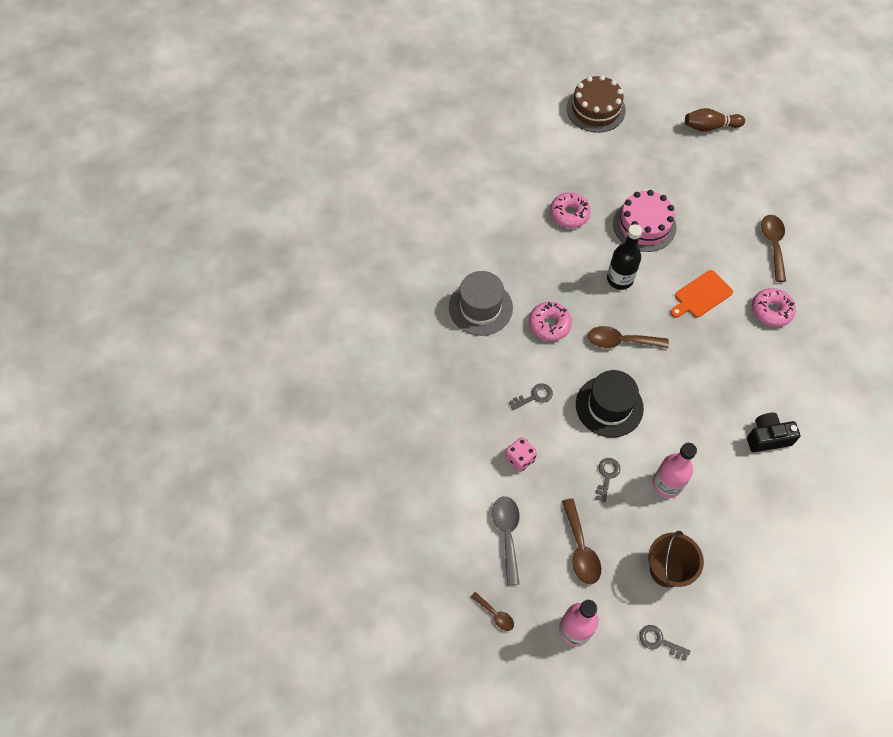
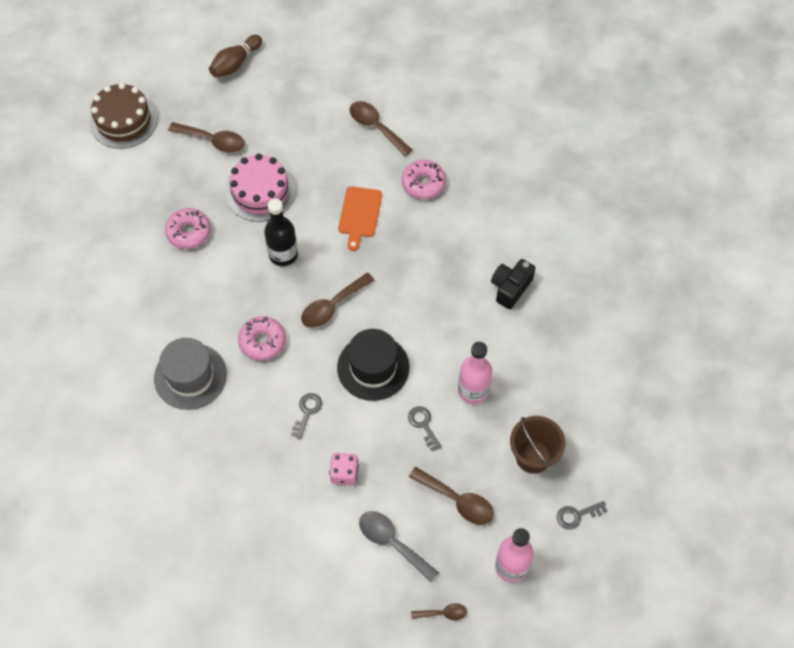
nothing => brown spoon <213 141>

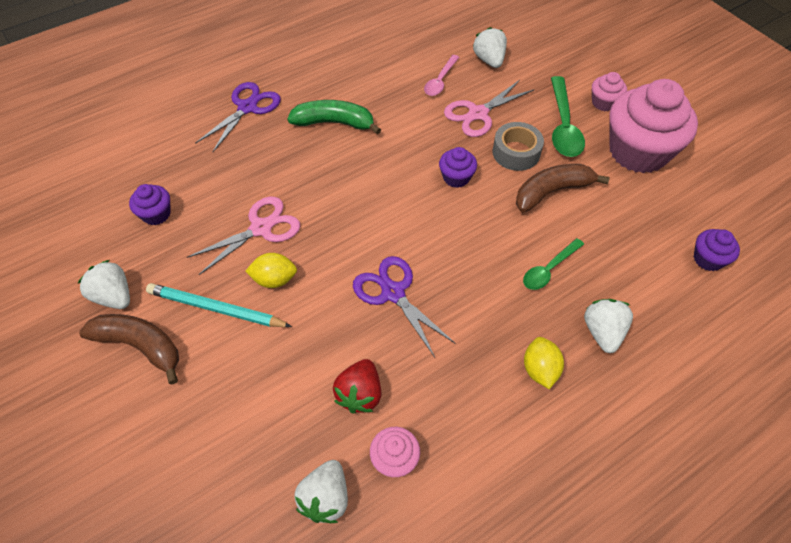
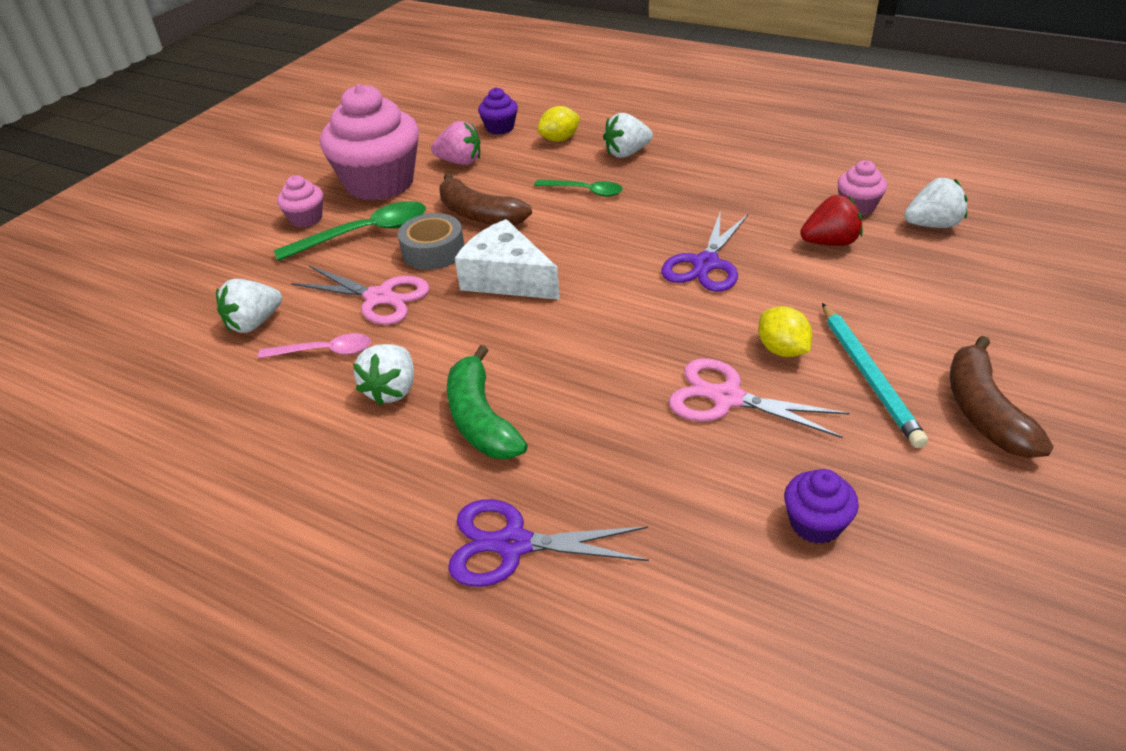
white strawberry <114 296> => white strawberry <392 390>, moved
purple cupcake <456 177> => white cheese <507 278>
yellow lemon <540 369> => yellow lemon <559 139>, moved
nothing => pink strawberry <460 162>

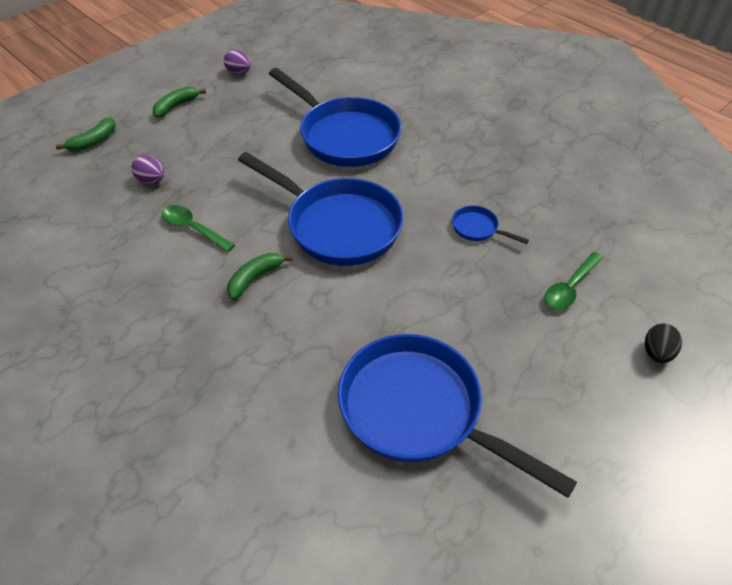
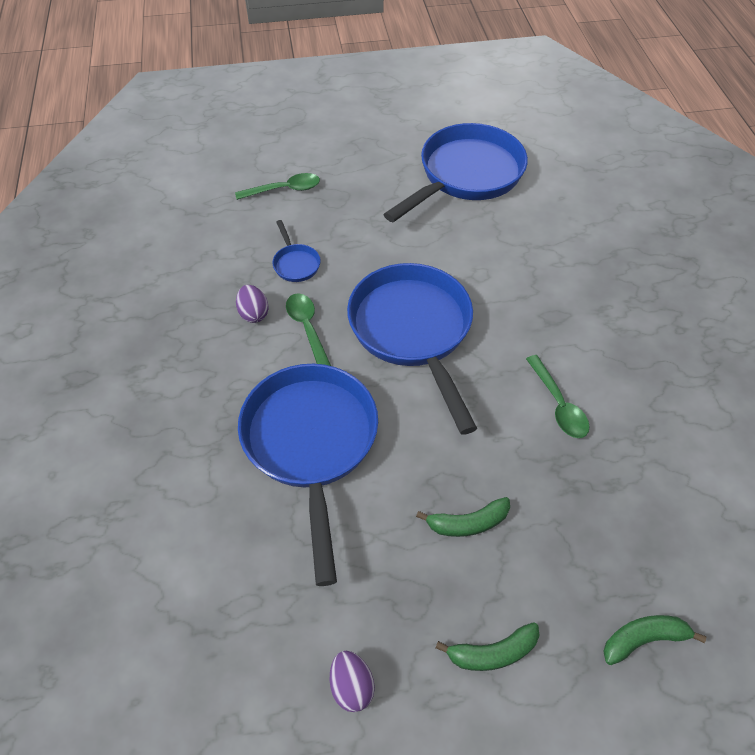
purple egg <151 180> => purple egg <253 313>, moved
green banana <255 278> => green banana <468 523>, moved
blue pan <419 412> => blue pan <466 175>, 120 degrees counterclockwise
black egg <657 353> => nothing
nothing => green spoon <307 329>

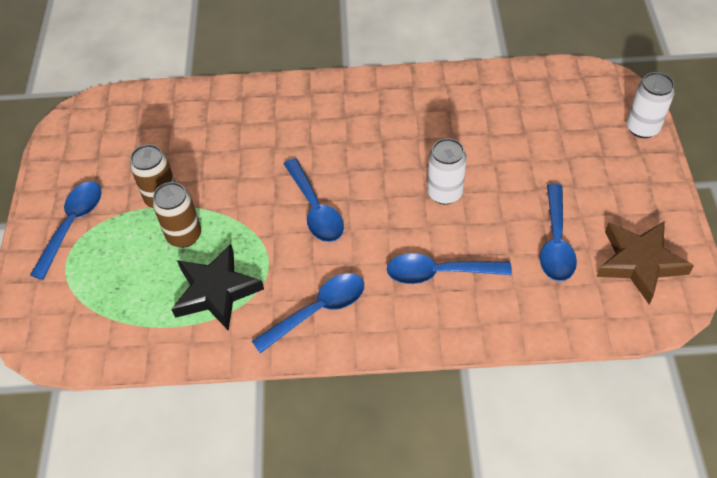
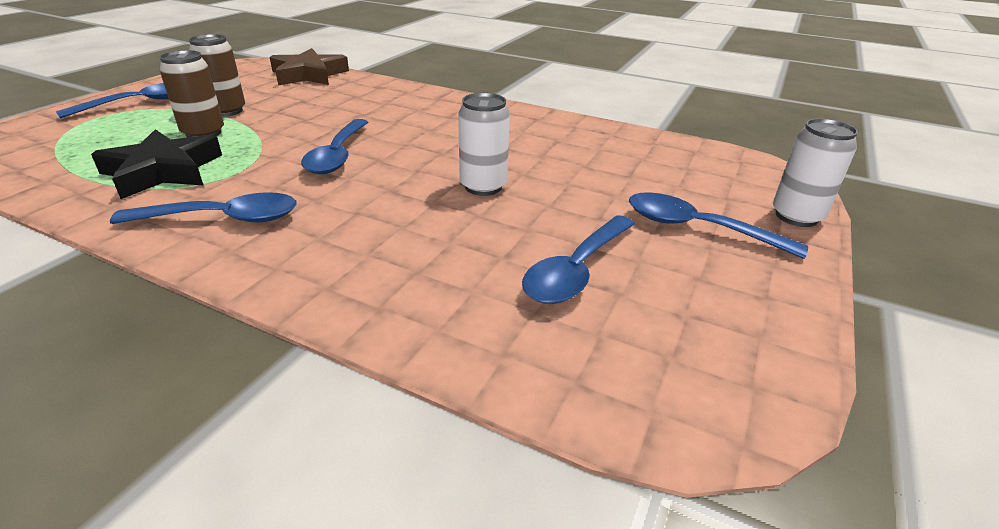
blue spoon <439 273> => blue spoon <697 228>, moved
brown star <639 263> => brown star <309 75>, moved

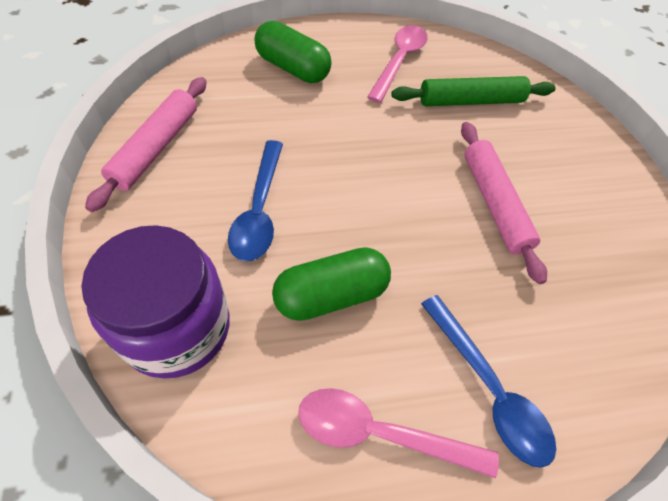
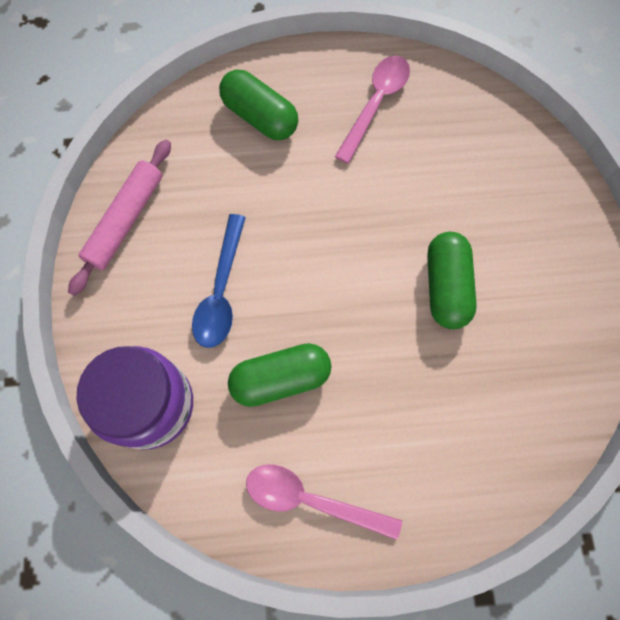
green rolling pin <470 101> => nothing
blue spoon <488 388> => nothing
pink rolling pin <494 203> => green capsule <446 286>

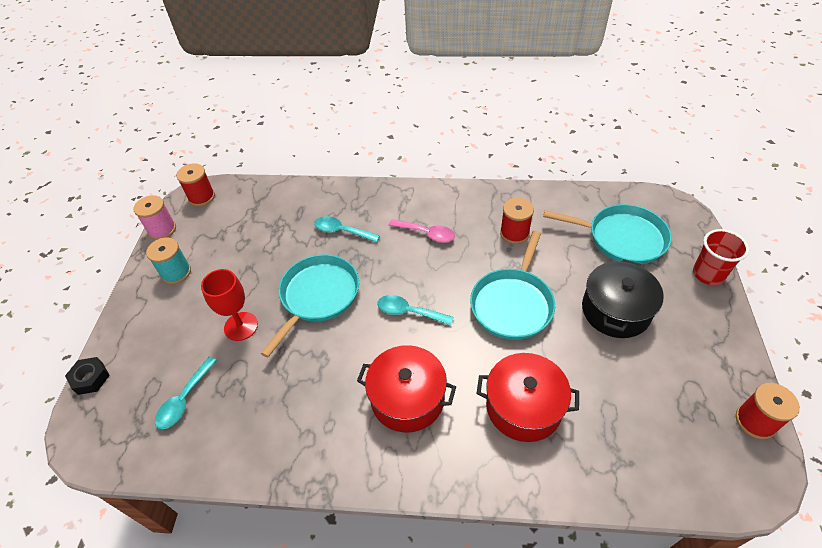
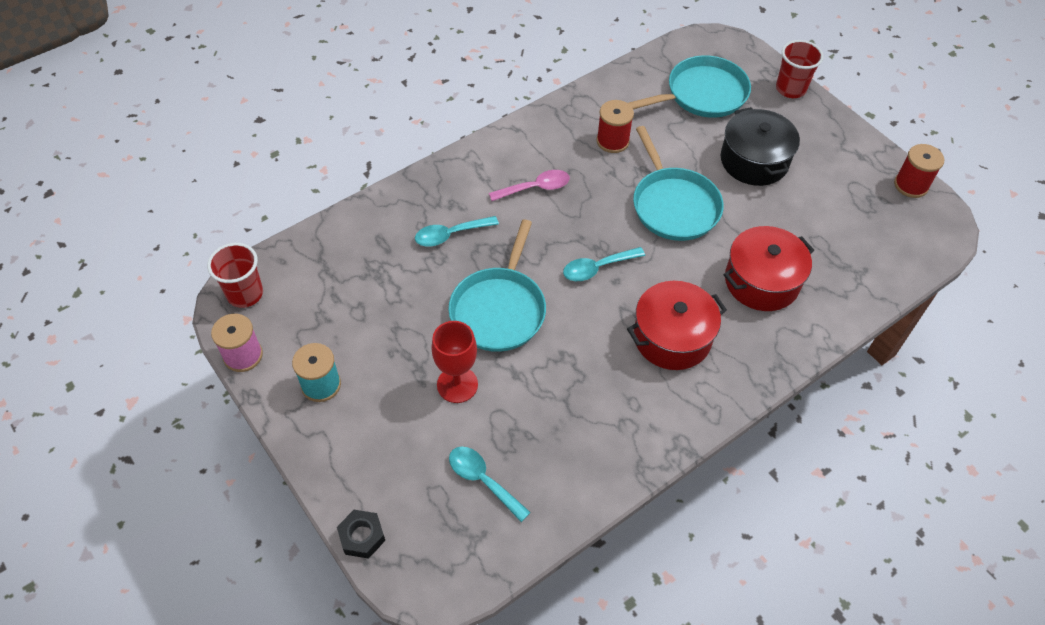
turquoise spoon <184 399> => turquoise spoon <483 480>, 150 degrees clockwise
red spool <201 197> => red cup <245 294>
turquoise pan <317 296> => turquoise pan <499 309>, 150 degrees counterclockwise

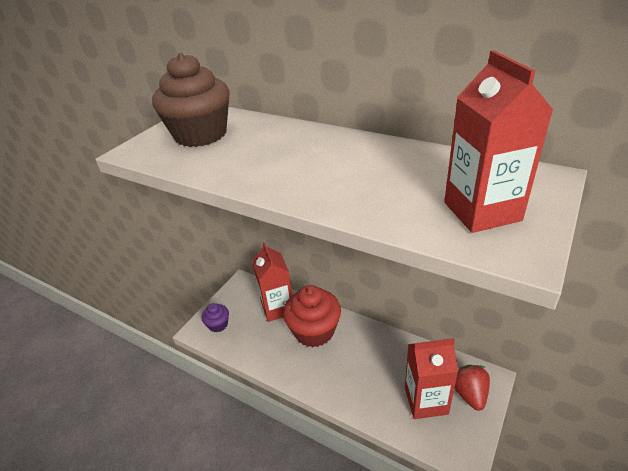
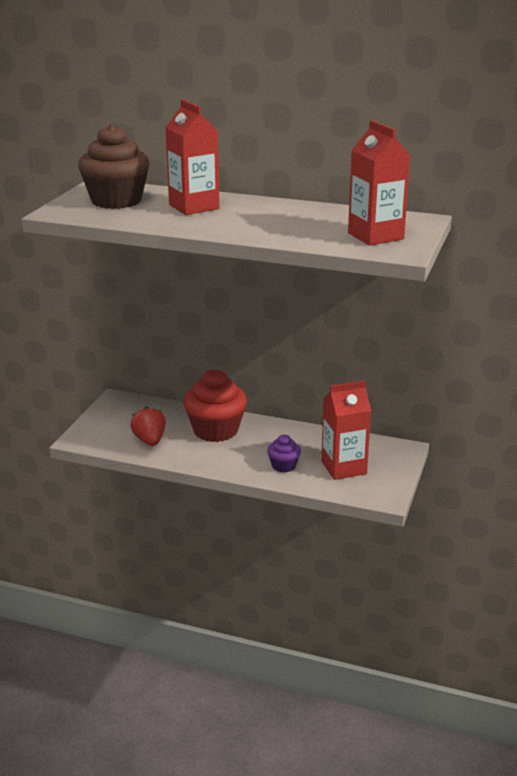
purple cupcake <218 324> => purple cupcake <283 466>, moved
red carton <278 308> => red carton <194 207>, moved
red strawberry <469 394> => red strawberry <150 441>, moved

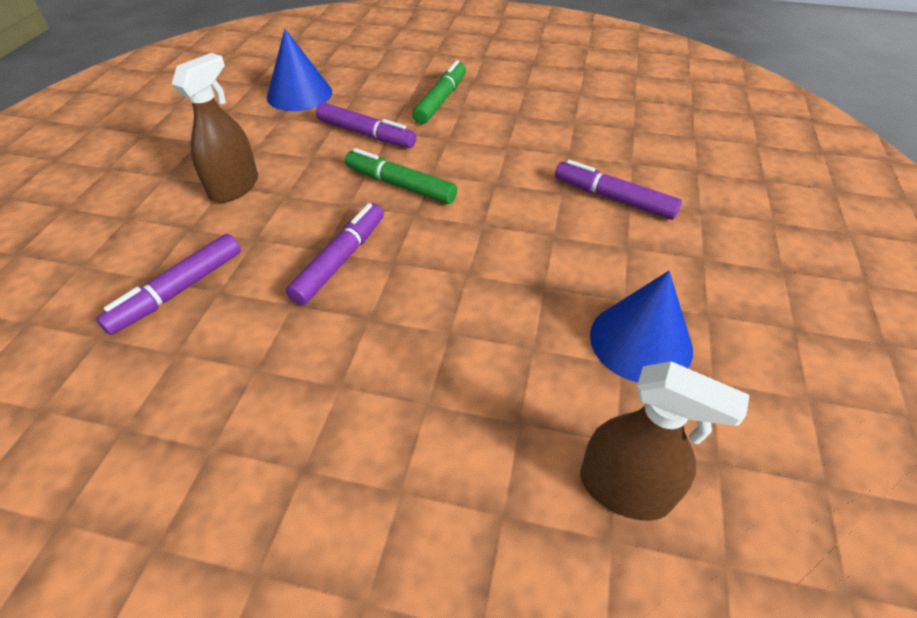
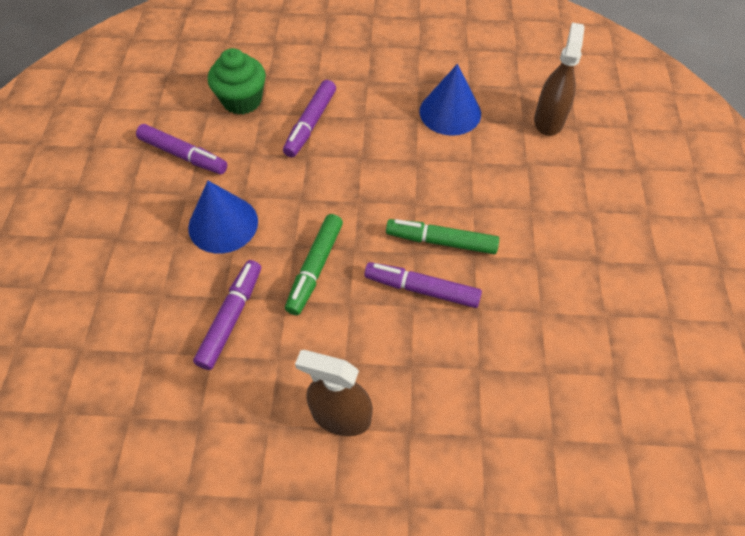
purple marker <178 291> => purple marker <183 155>, moved
blue cone <299 94> => blue cone <223 224>, moved
green marker <441 100> => green marker <441 241>, moved
nothing => green cupcake <242 100>

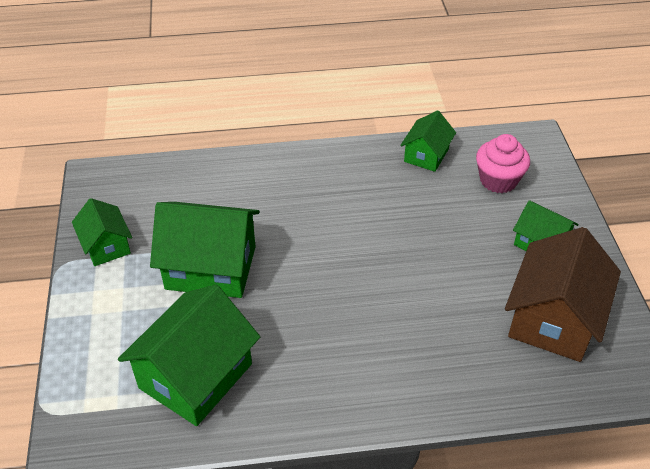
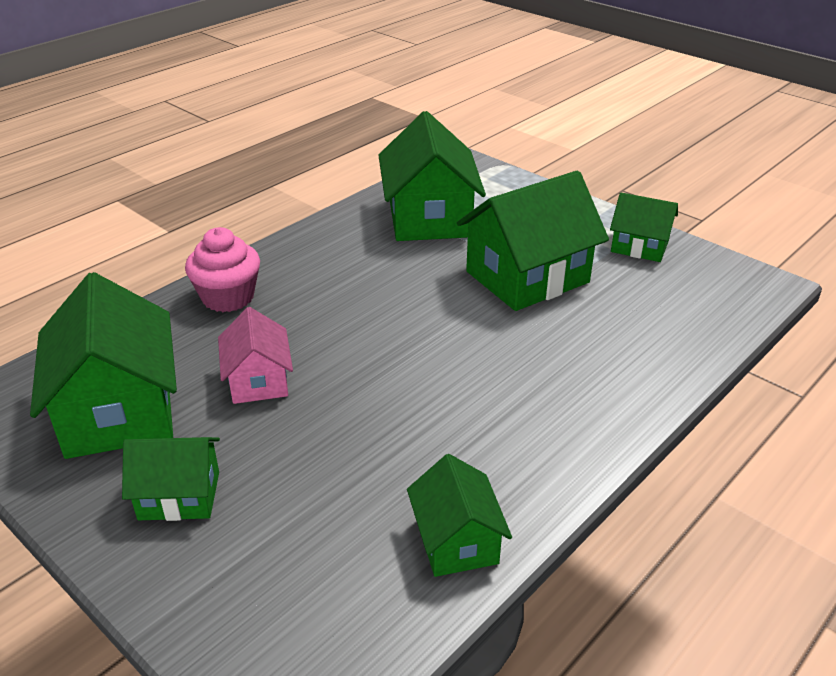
pink cupcake <498 180> => pink cupcake <228 297>, moved
brown house <553 319> => green house <118 411>
nothing => pink house <258 380>

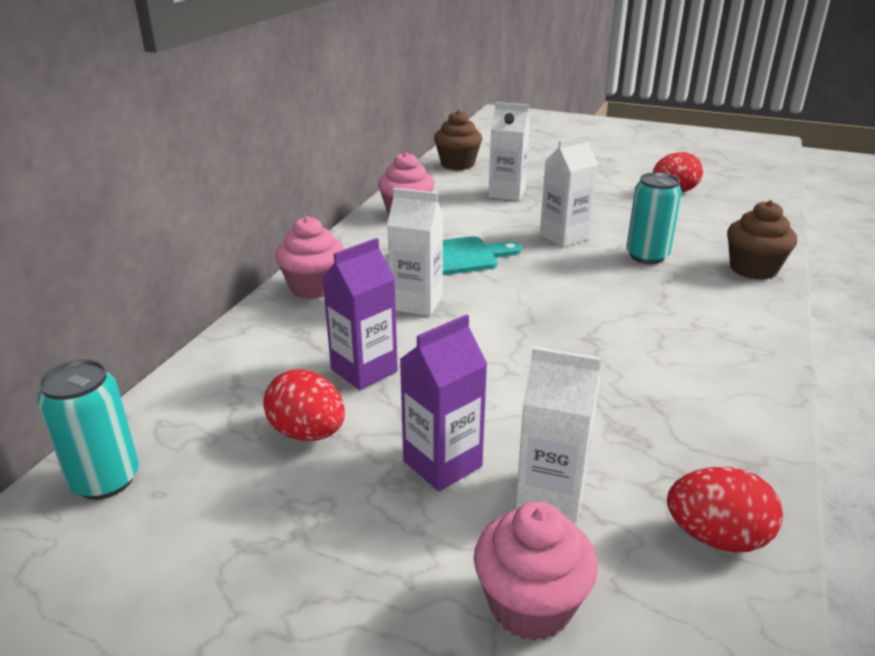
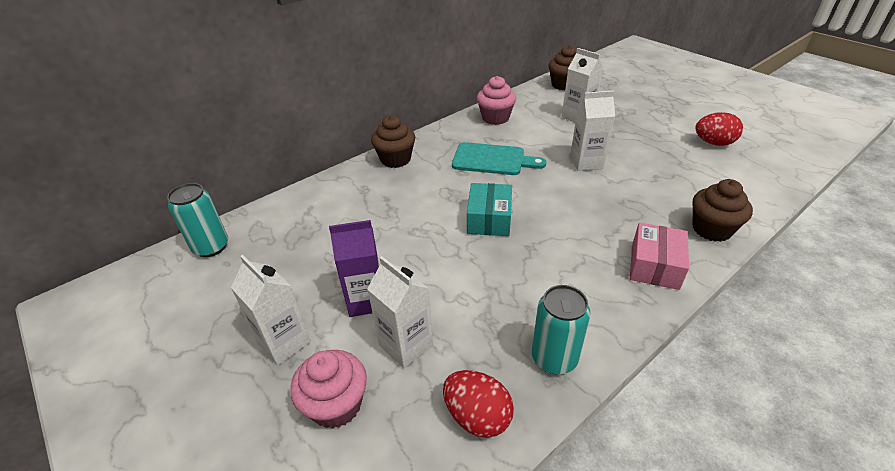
red egg <307 433> => nothing
pink cupcake <313 287> => brown cupcake <395 159>
purple carton <364 370> => nothing
white carton <417 303> => white carton <284 343>, moved
turquoise can <647 256> => turquoise can <554 358>, moved
nothing => turquoise box <489 219>
nothing => pink box <655 266>

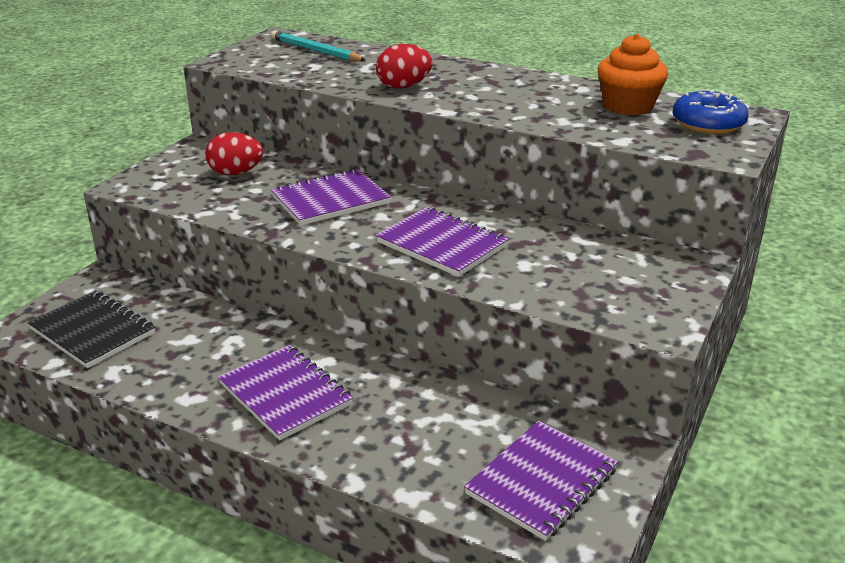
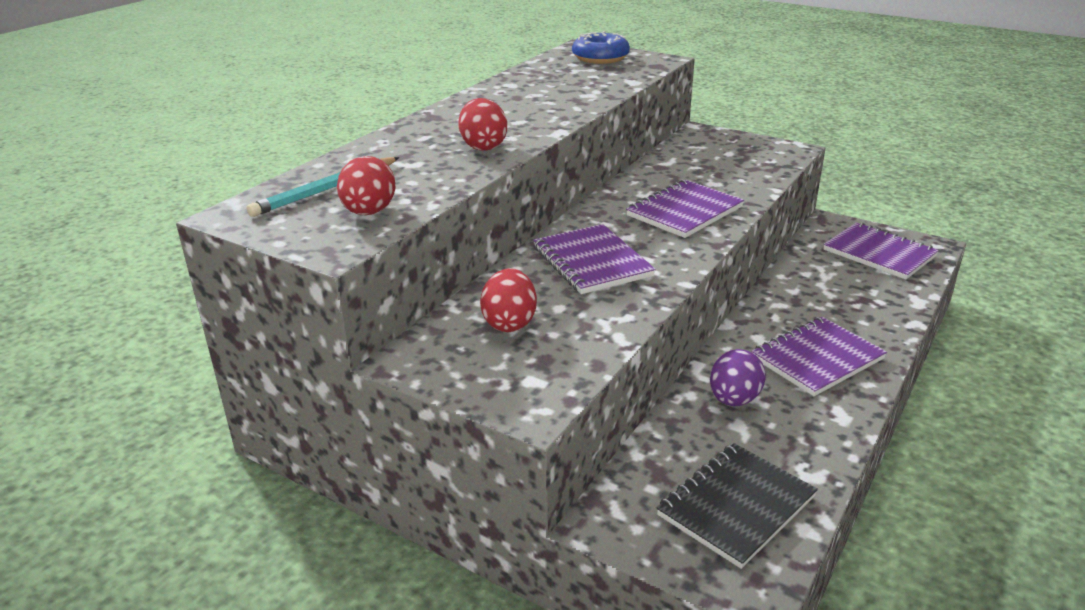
orange cupcake <628 106> => nothing
nothing => red egg <369 212>
nothing => purple egg <734 399>

